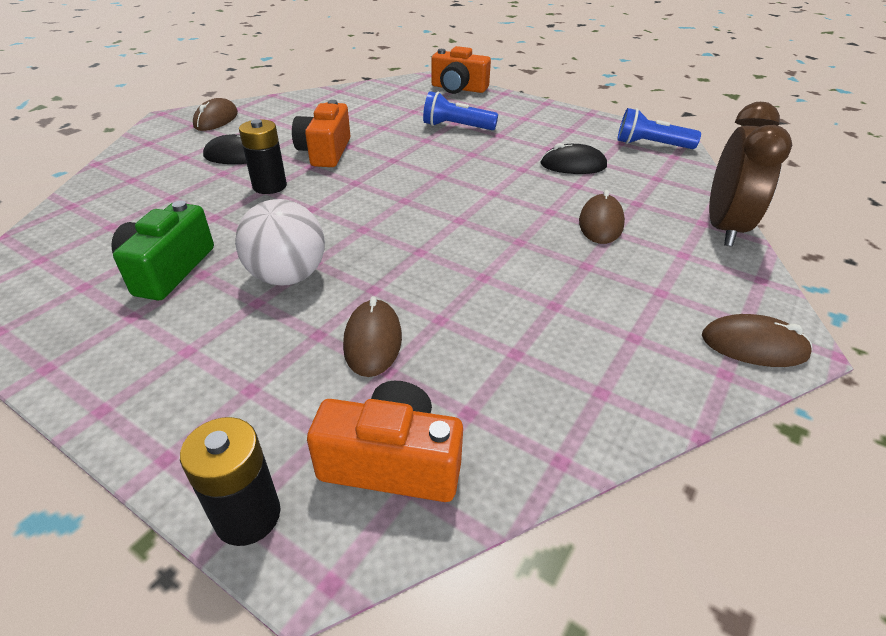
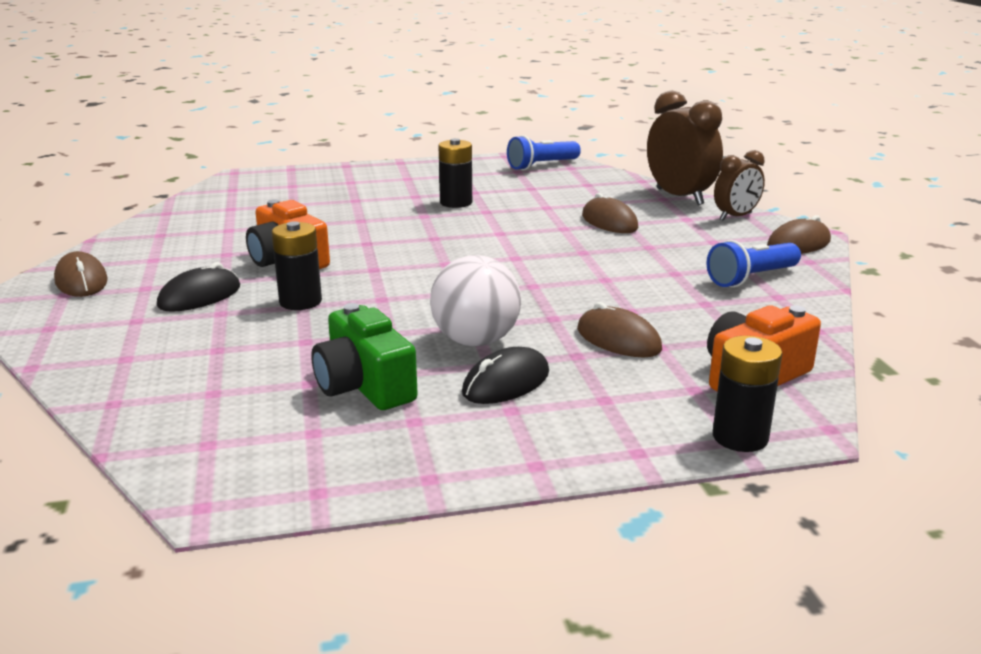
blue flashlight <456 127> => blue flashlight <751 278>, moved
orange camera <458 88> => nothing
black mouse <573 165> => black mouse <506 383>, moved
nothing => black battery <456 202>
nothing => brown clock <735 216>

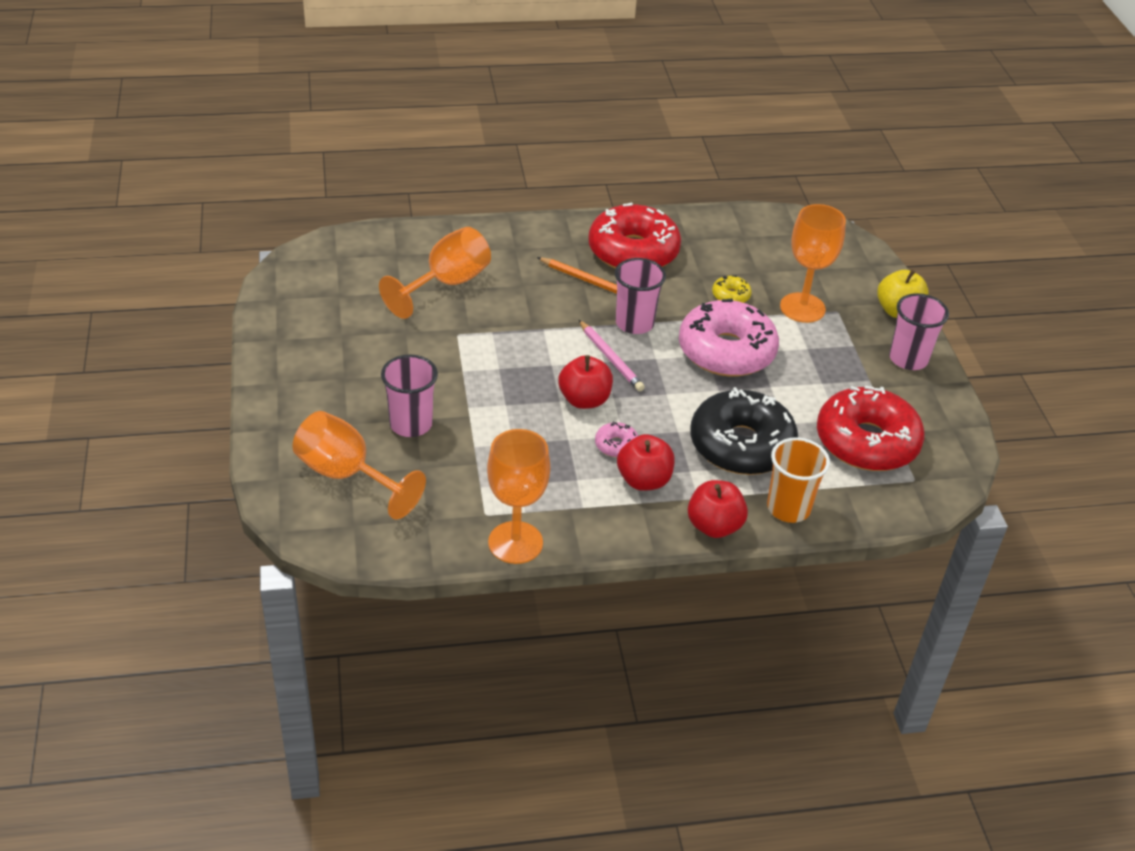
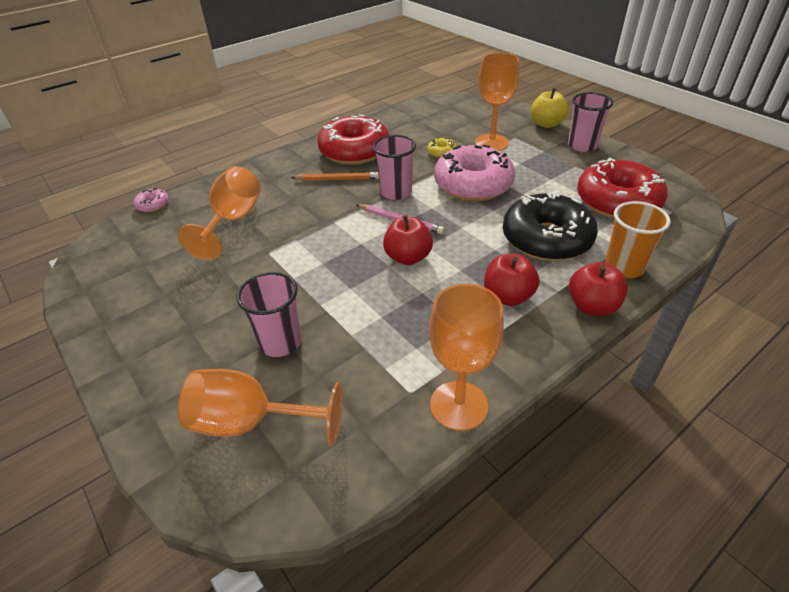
pink donut <616 445> => pink donut <153 205>, moved

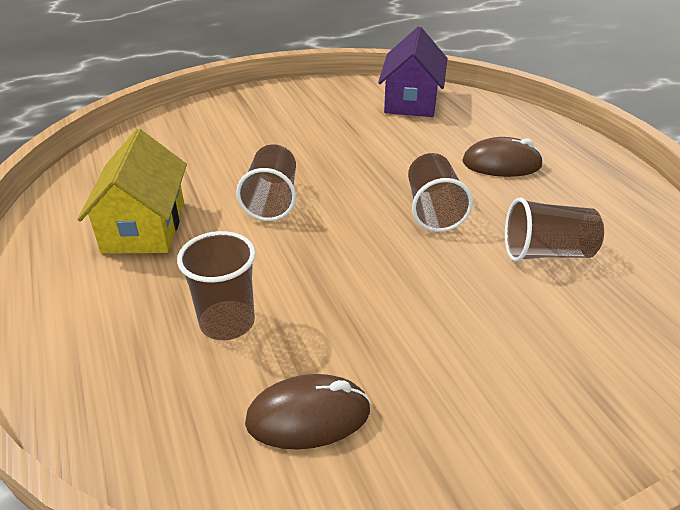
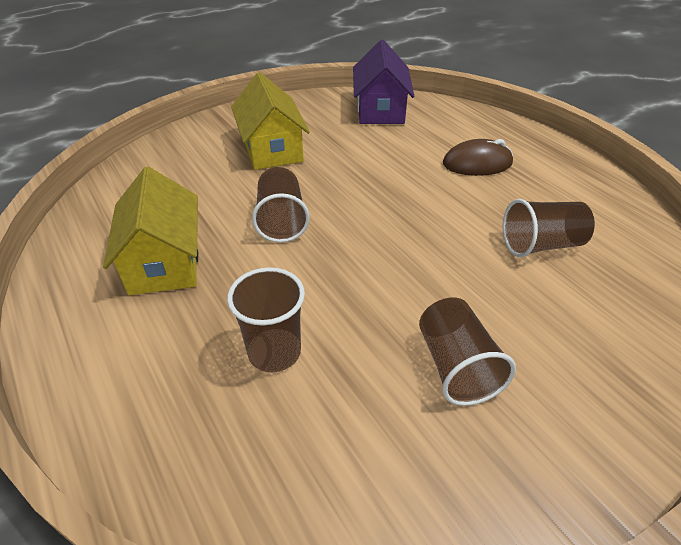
brown mouse <308 416> => nothing
brown cup <433 210> => brown cup <456 366>, moved
nothing => yellow house <272 149>

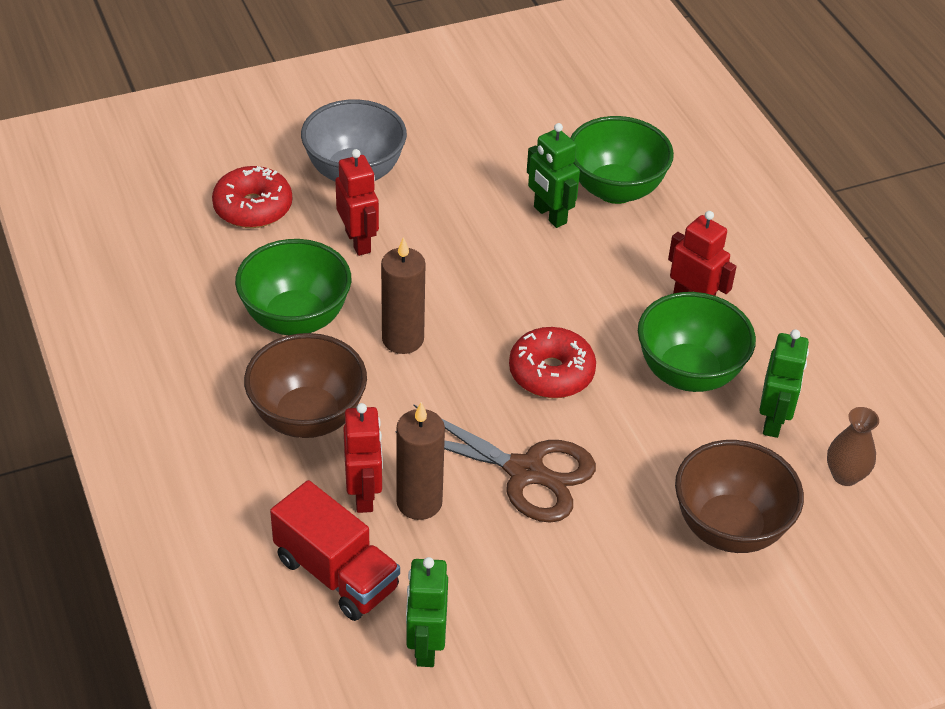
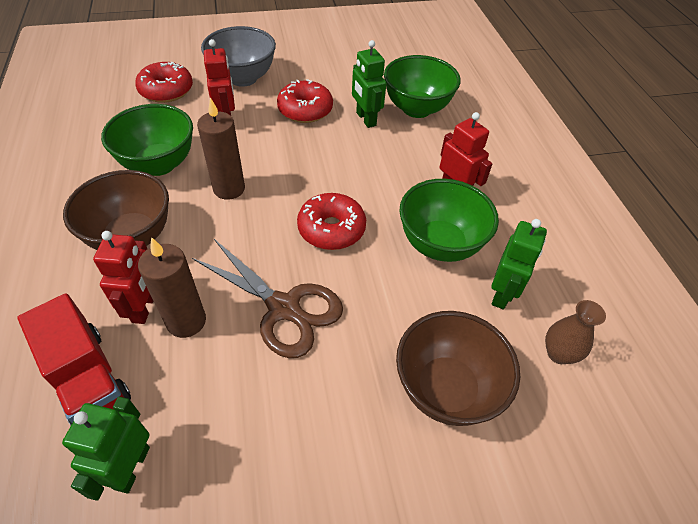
nothing => red donut <305 110>

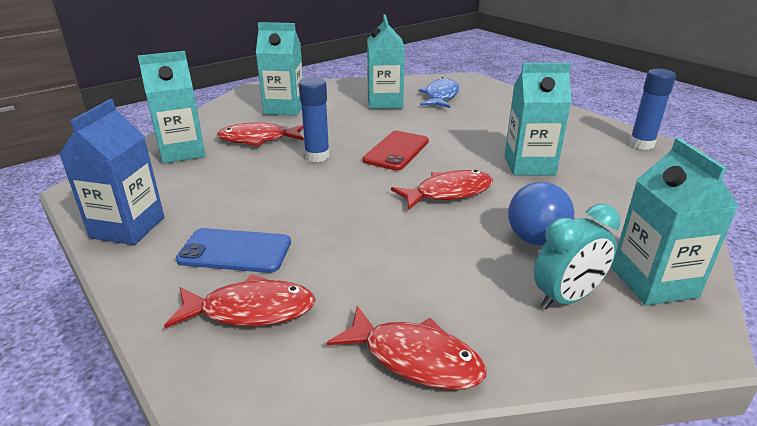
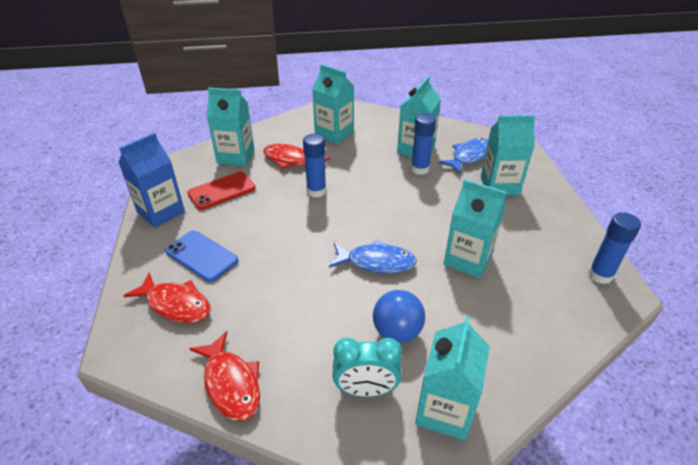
red phone <396 151> => red phone <221 191>, moved
red fish <448 193> => blue fish <376 262>
nothing => blue glue stick <420 169>
nothing => turquoise carton <499 185>

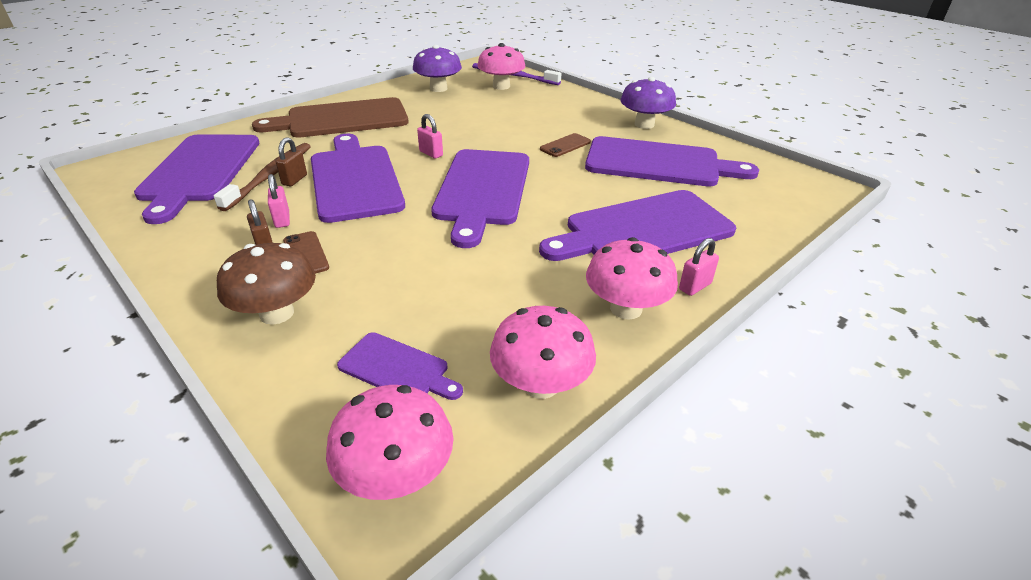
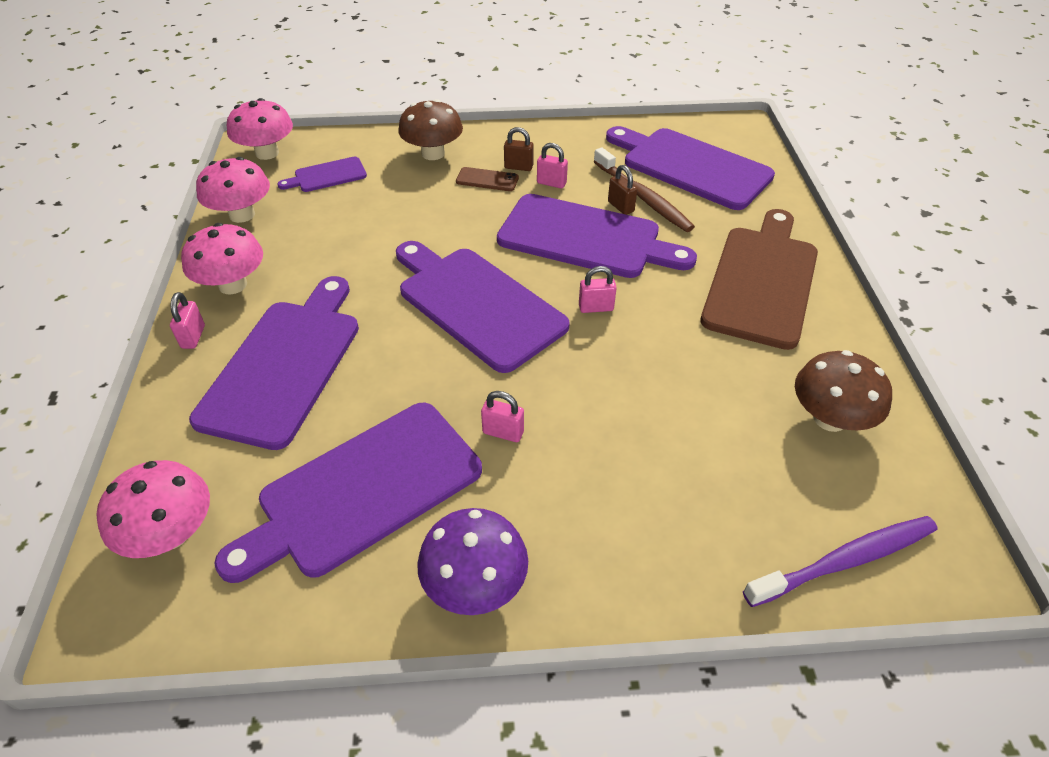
purple mushroom <438 88> => brown mushroom <829 418>
pink mushroom <501 86> => pink mushroom <171 533>, moved
brown phone <565 145> => pink padlock <503 432>

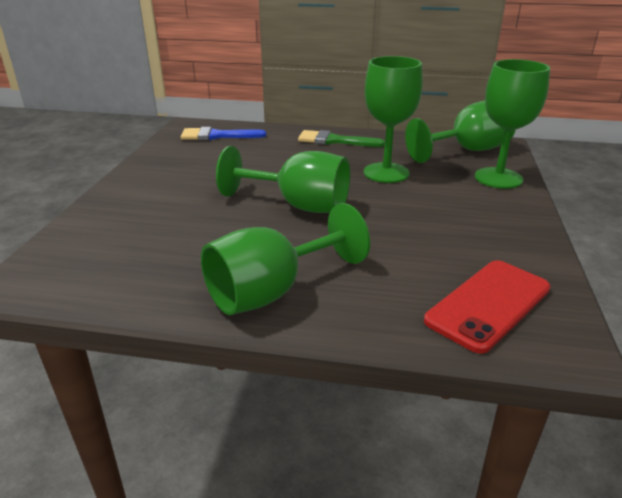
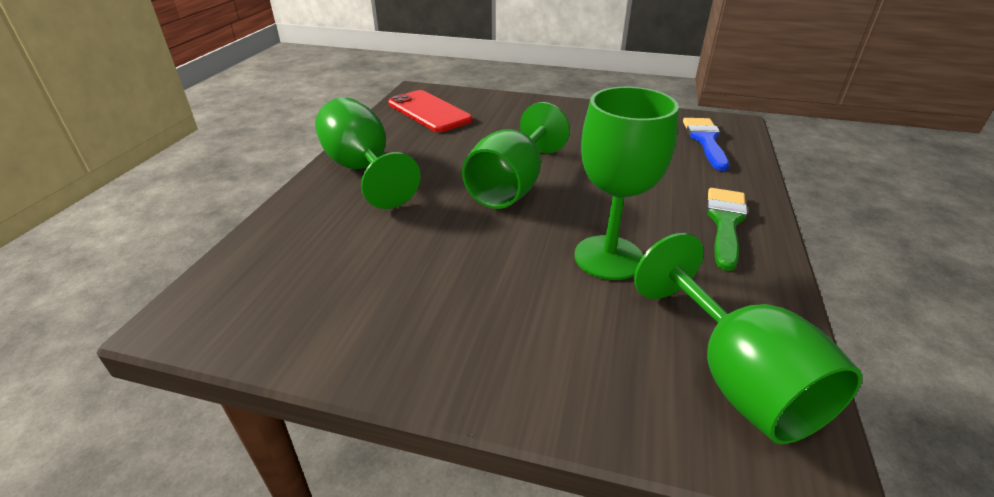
red phone <488 304> => red phone <429 112>, moved
green goblet <498 178> => nothing

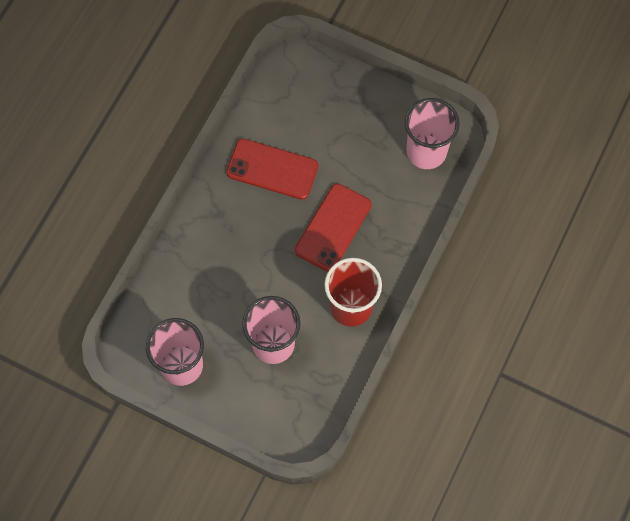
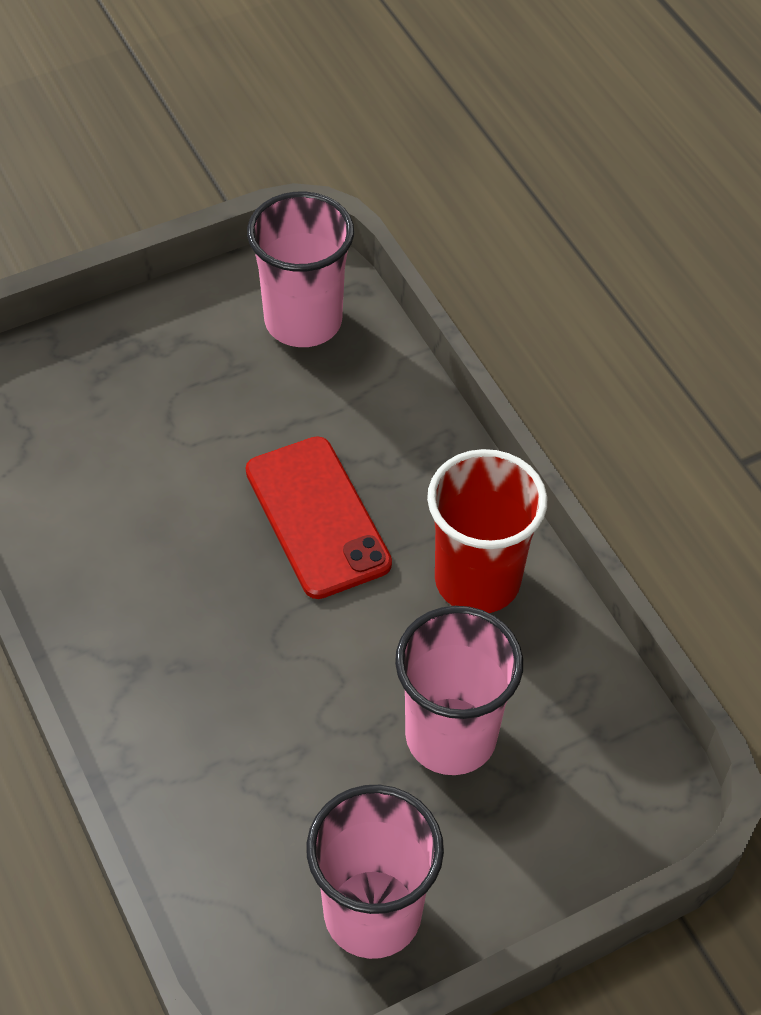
red phone <272 169> => nothing

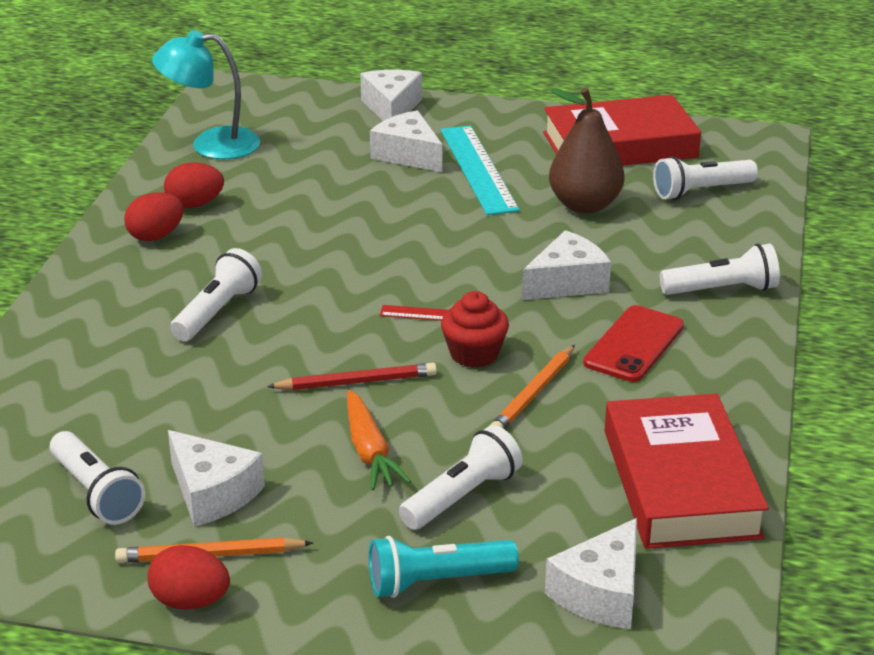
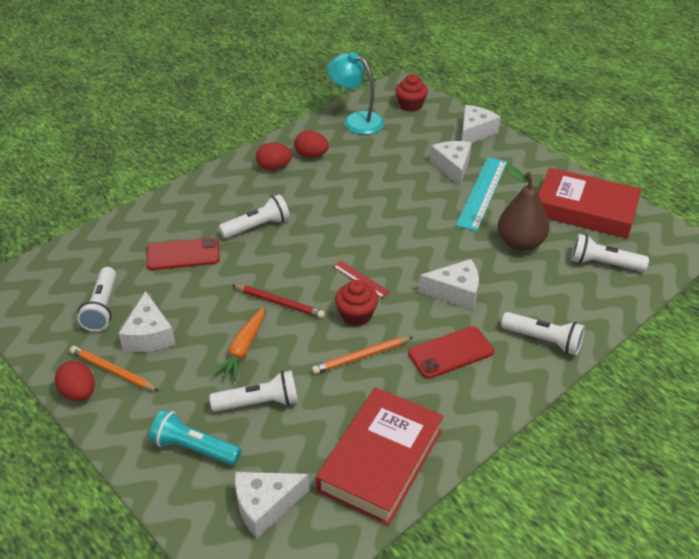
nothing => red phone <183 254>
nothing => red cupcake <410 105>

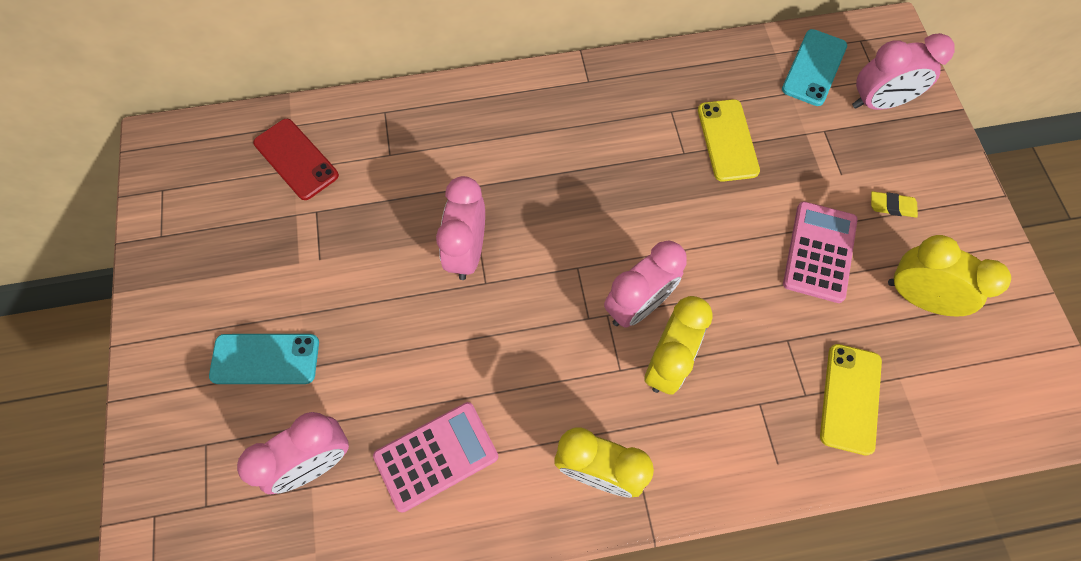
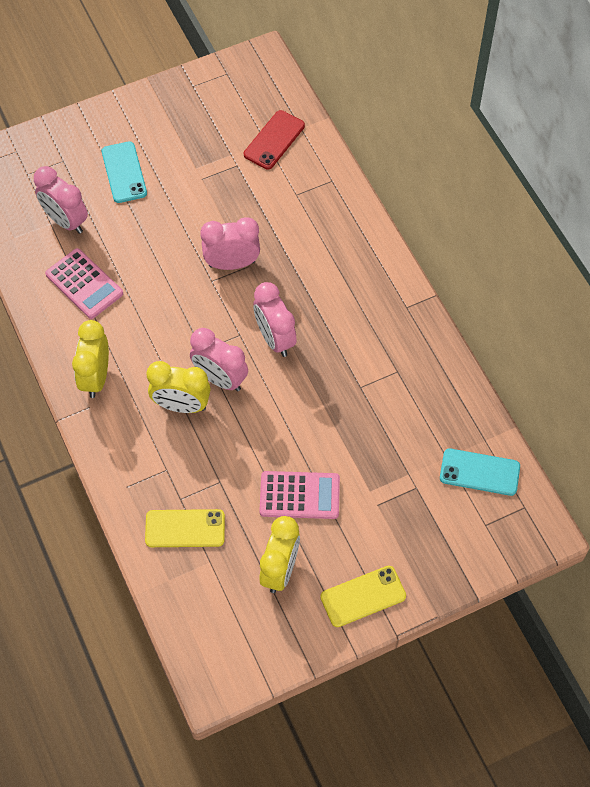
yellow phone <727 140> => yellow phone <363 596>, moved
pink clock <878 103> => pink clock <275 338>, moved
yellow eraser <892 206> => nothing

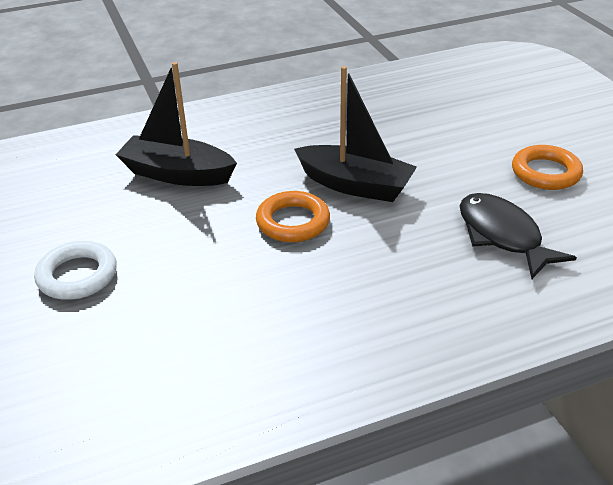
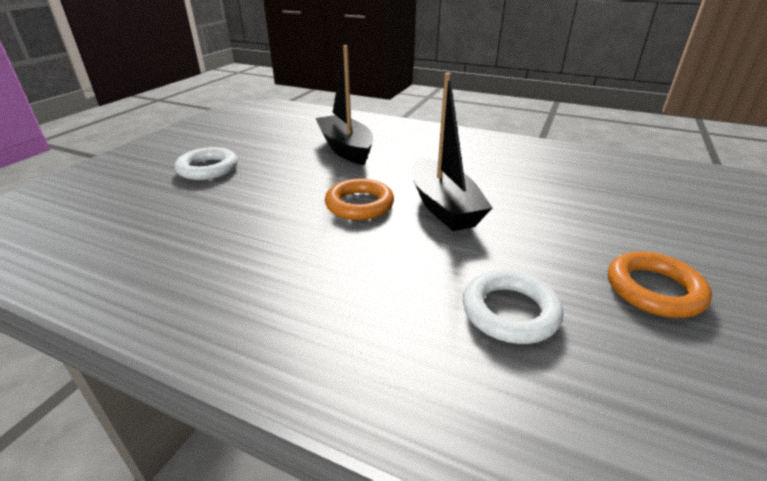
black fish <502 236> => white ring <510 312>

